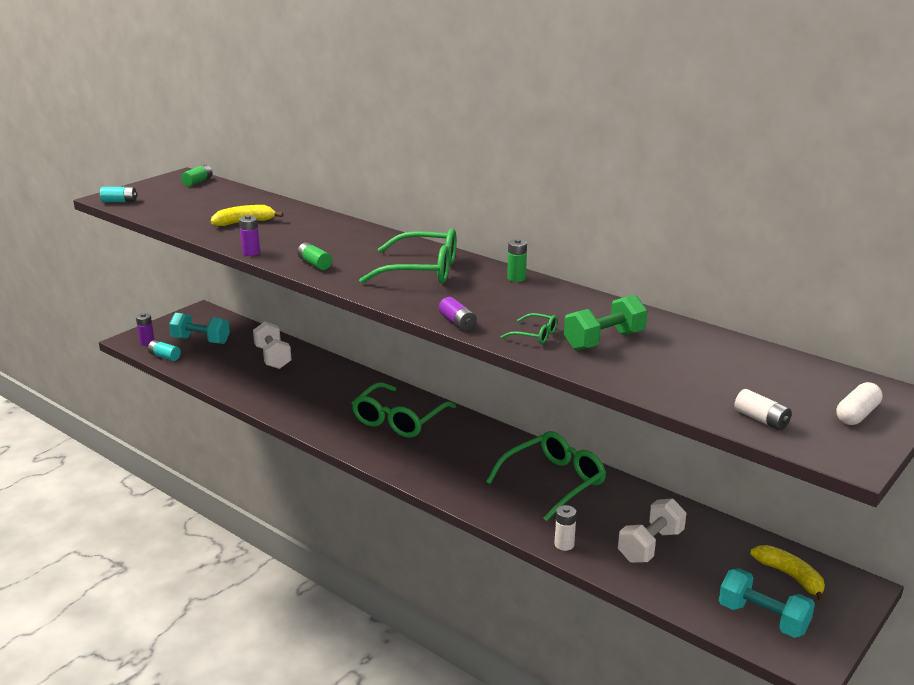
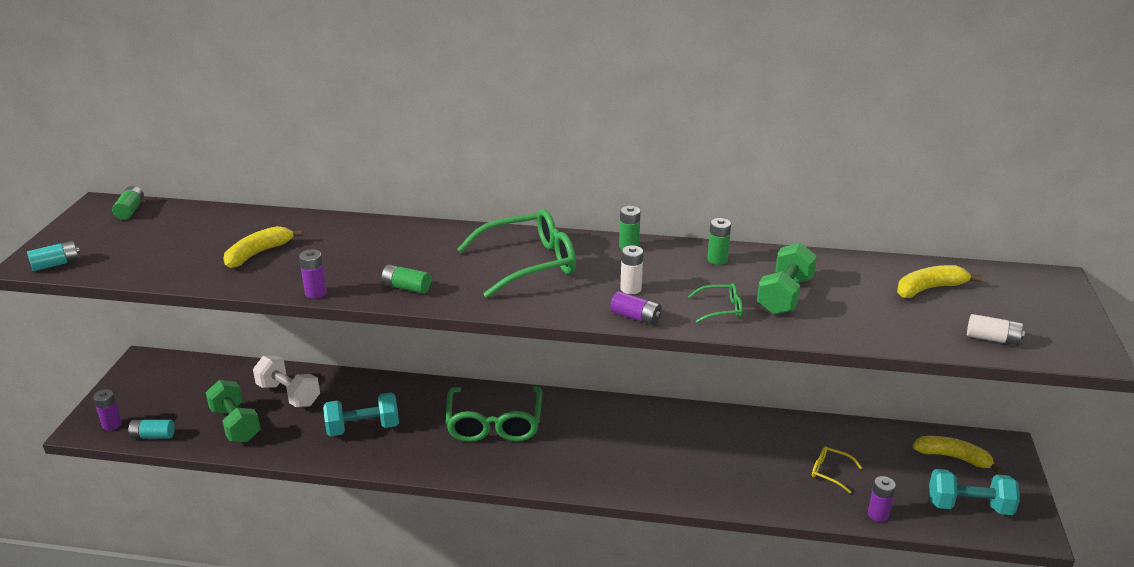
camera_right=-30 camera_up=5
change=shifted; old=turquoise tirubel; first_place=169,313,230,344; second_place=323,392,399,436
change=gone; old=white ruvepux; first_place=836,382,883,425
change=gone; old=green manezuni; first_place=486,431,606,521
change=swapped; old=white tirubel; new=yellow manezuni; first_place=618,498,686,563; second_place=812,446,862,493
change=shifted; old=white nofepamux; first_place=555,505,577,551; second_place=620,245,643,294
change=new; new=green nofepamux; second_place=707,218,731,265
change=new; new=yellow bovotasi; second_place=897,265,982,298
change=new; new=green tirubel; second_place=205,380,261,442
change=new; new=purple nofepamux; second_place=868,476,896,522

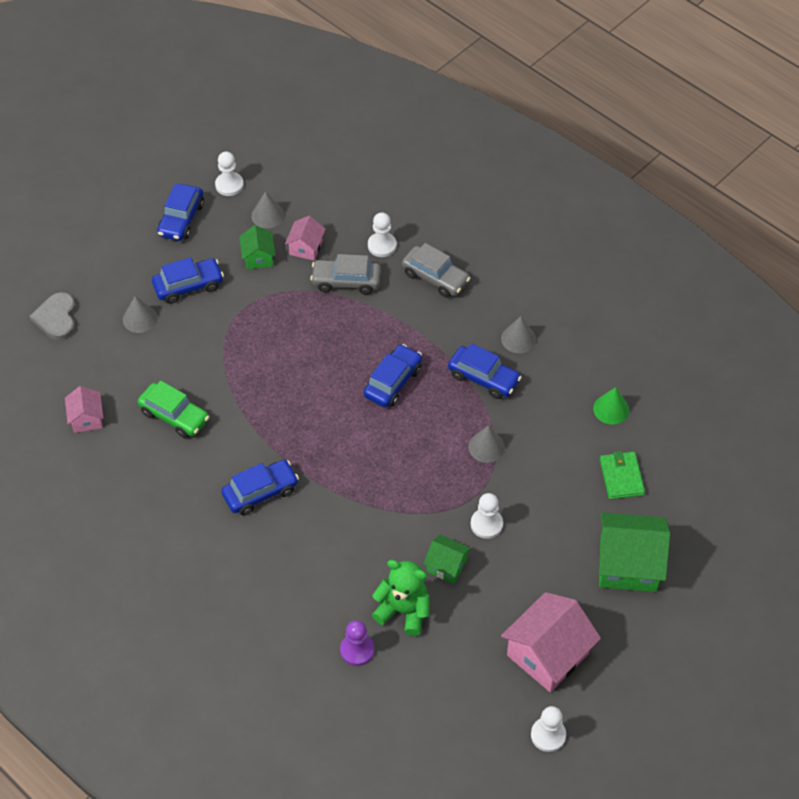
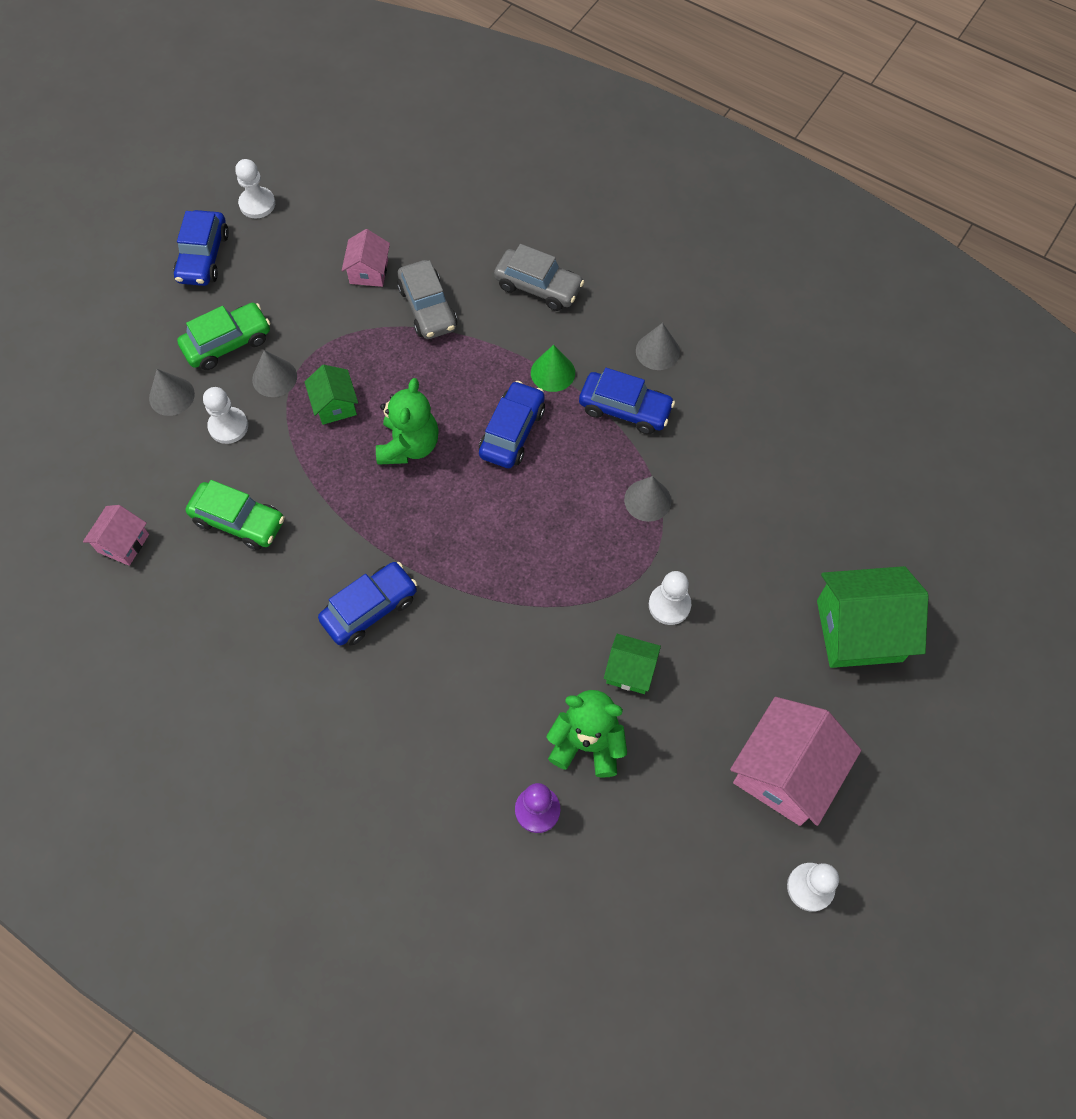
camera_right=-10 camera_up=10
change=shifted; old=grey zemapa; first_place=251,192,285,228; second_place=252,350,297,397
change=shifted; old=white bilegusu; first_place=368,212,397,257; second_place=203,387,248,444
change=shifted; old=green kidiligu; first_place=239,225,276,269; second_place=305,365,358,425
change=rotated; old=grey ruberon; first_place=310,254,381,295; second_place=397,260,457,339; degrees=-105
change=repainted; old=blue ruberon; new=green ruberon; first_place=152,257,224,304; second_place=177,303,271,370
change=gone; old=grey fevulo; first_place=29,292,76,340
change=rotated; old=pink kidiligu; first_place=65,386,103,433; second_place=83,505,149,566; degrees=45
change=shifted; old=green zemapa; first_place=593,387,629,425; second_place=531,345,575,392
change=gone; old=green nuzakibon; first_place=600,451,645,499
change=new; new=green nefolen; second_place=376,378,439,465

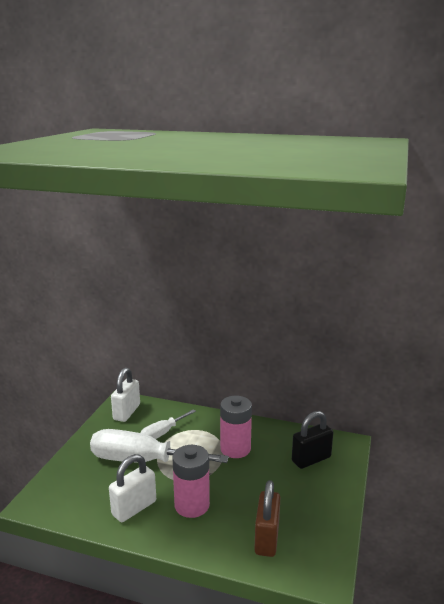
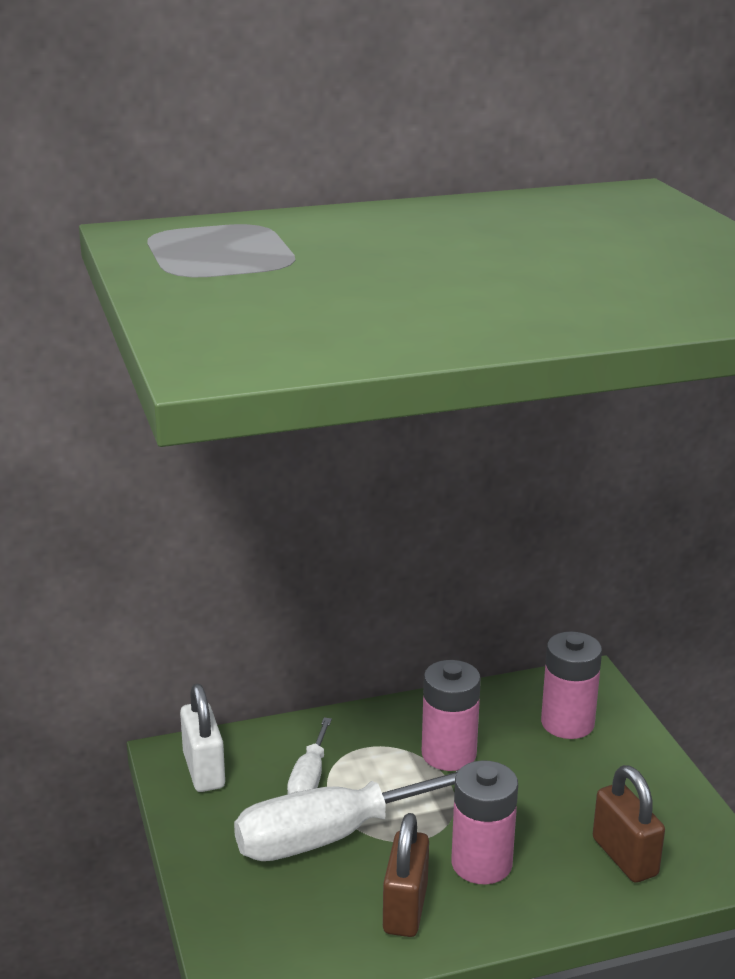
camera_right=-35 camera_up=5
change=swapped; old=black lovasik; new=pink nofepamux; first_place=292,411,333,469; second_place=541,631,602,739
change=repainted; old=white lovasik; new=brown lovasik; first_place=109,454,156,522; second_place=383,813,429,937

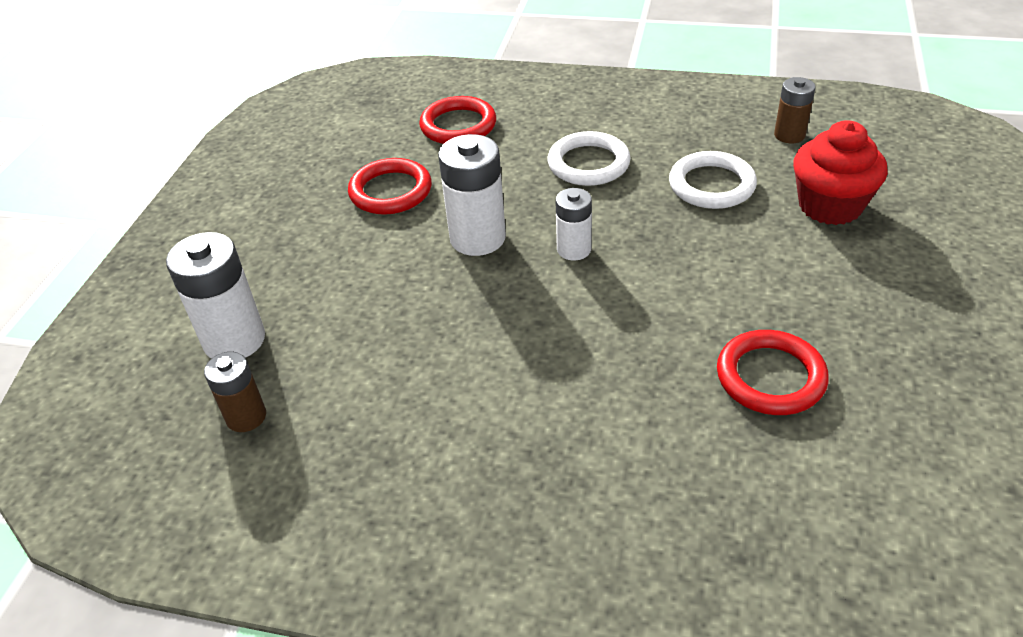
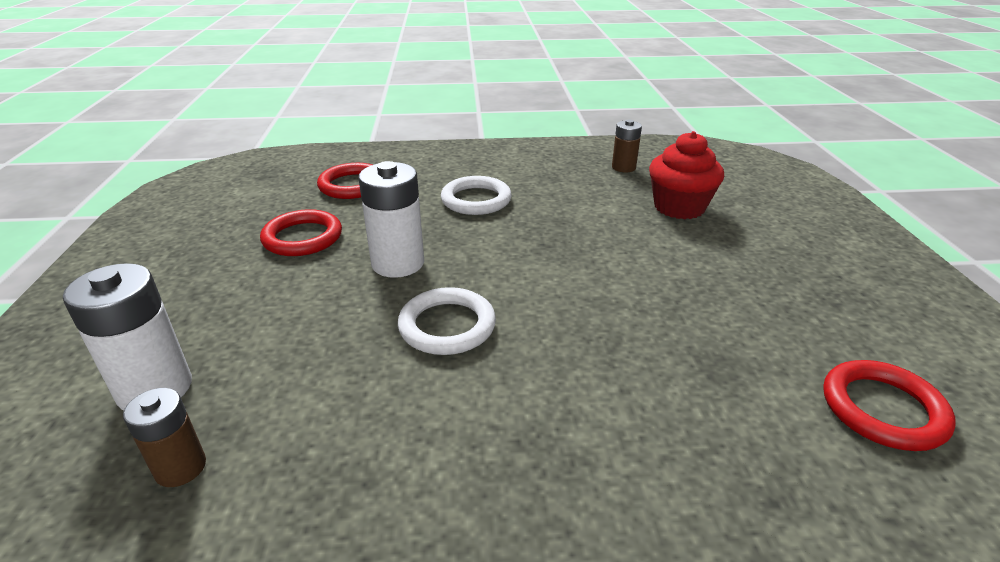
camera_right=-20 camera_up=-10
change=shifted; old=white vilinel; first_place=669,151,757,209; second_place=398,287,496,355
change=gone; old=white nofepamux; first_place=555,188,592,261
change=shifted; old=red vilinel; first_place=717,330,829,415; second_place=823,360,956,451

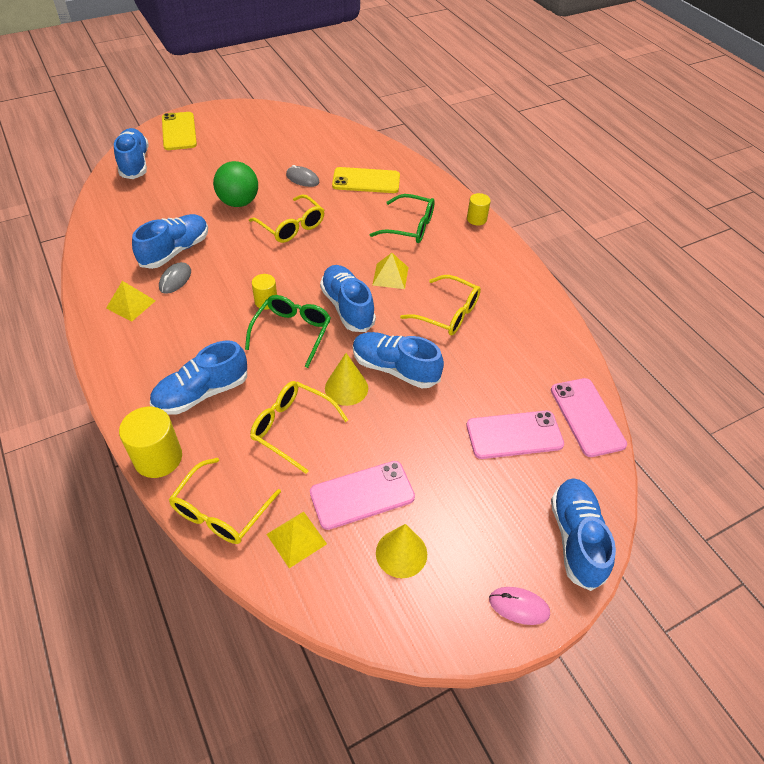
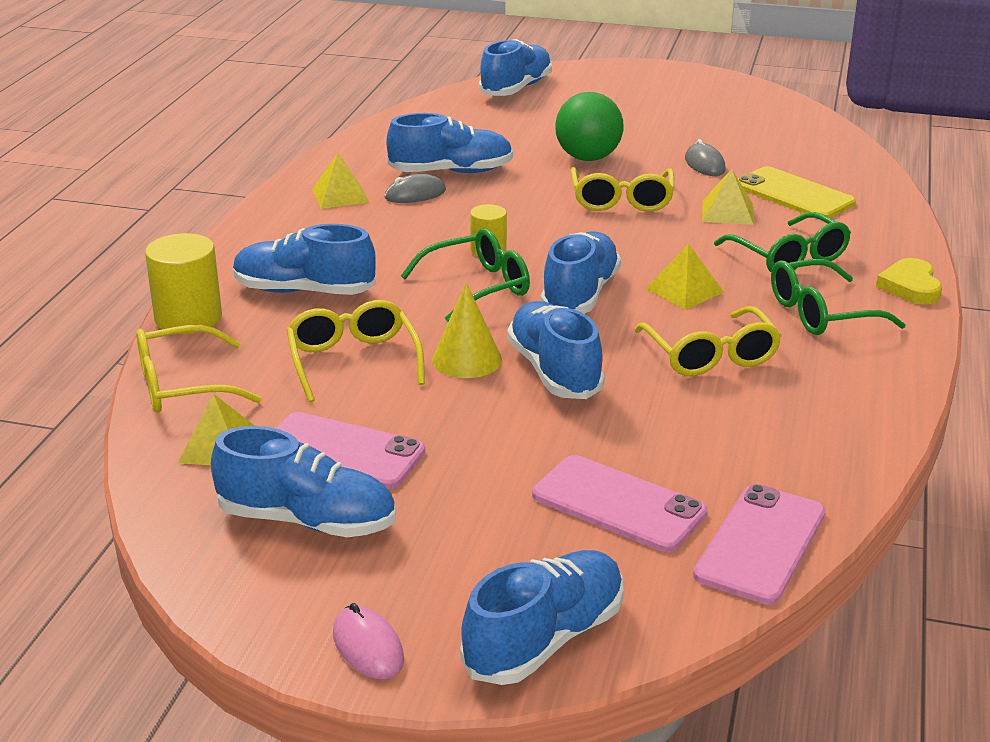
camera_right=45 camera_up=-20
change=gone; old=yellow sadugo; first_place=162,112,197,150
change=swapped; old=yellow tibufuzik; new=yellow fevulo; first_place=467,193,491,225; second_place=876,258,942,305
change=swapped; old=yellow zemapa; new=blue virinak; first_place=376,524,427,578; second_place=211,426,395,537
change=new; new=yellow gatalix; second_place=702,169,753,225
change=new; new=green manezuni; second_place=771,259,906,335

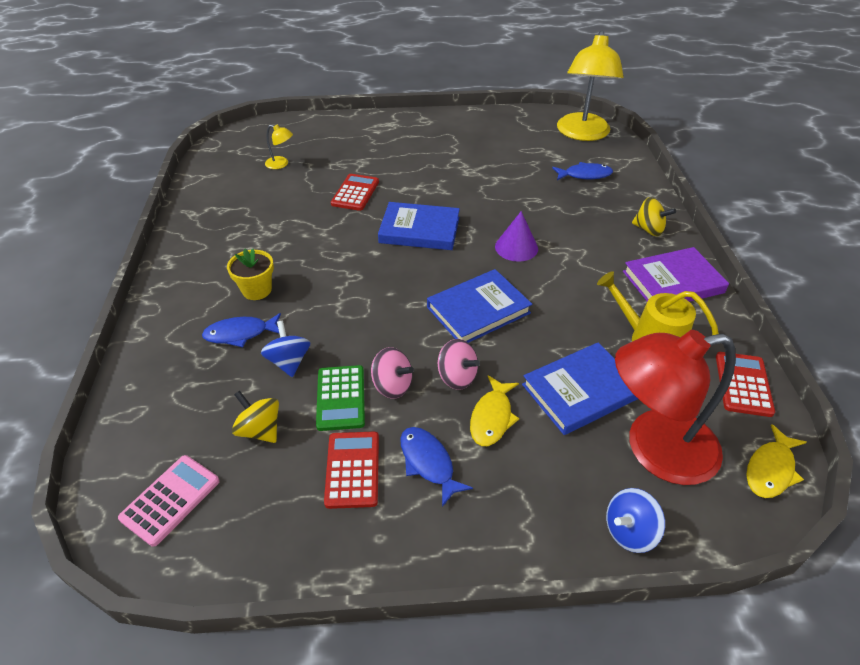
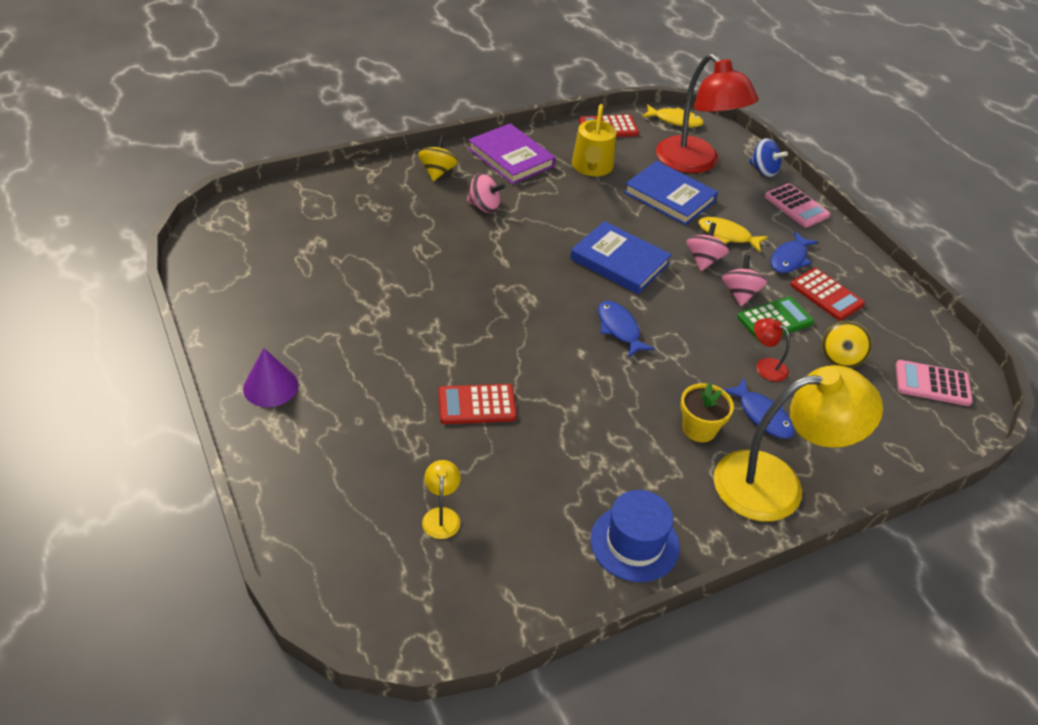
camera_right=-115 camera_up=0
change=shifted; old=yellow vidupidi; first_place=557,31,624,141; second_place=714,365,883,521
change=shifted; old=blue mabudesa; first_place=552,162,613,180; second_place=598,301,655,358
change=gone; old=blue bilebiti; first_place=378,202,460,250
change=shifted; old=purple zemapa; first_place=495,211,538,262; second_place=243,348,299,407
change=swapped; old=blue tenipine; new=red vidupidi; first_place=261,321,311,377; second_place=754,318,790,382
change=rotated; old=yellow mabudesa; first_place=470,375,520,446; second_place=698,217,768,252; degrees=-150
change=rotated; old=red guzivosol; first_place=324,432,379,509; second_place=790,268,865,321; degrees=-105
change=new; new=pink tenipine; second_place=467,173,505,213
change=new; new=pink guzivosol; second_place=764,183,830,228
change=new; new=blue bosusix; second_place=590,490,680,582

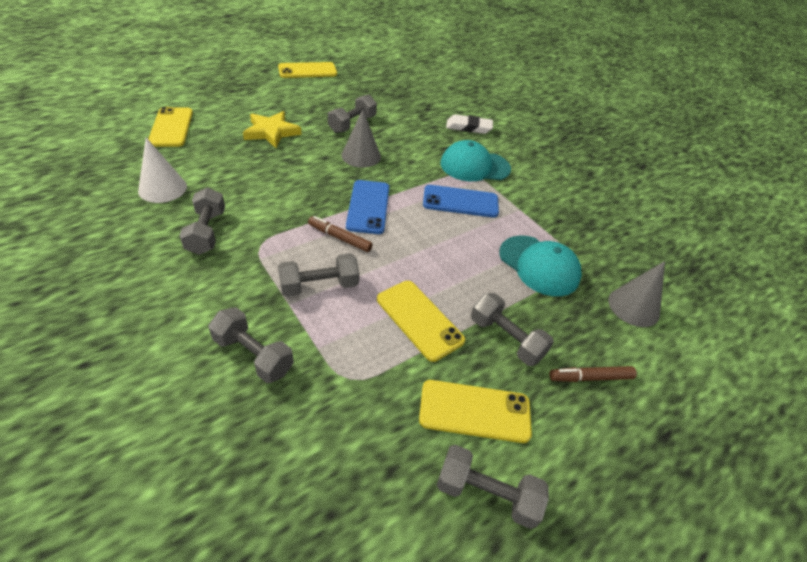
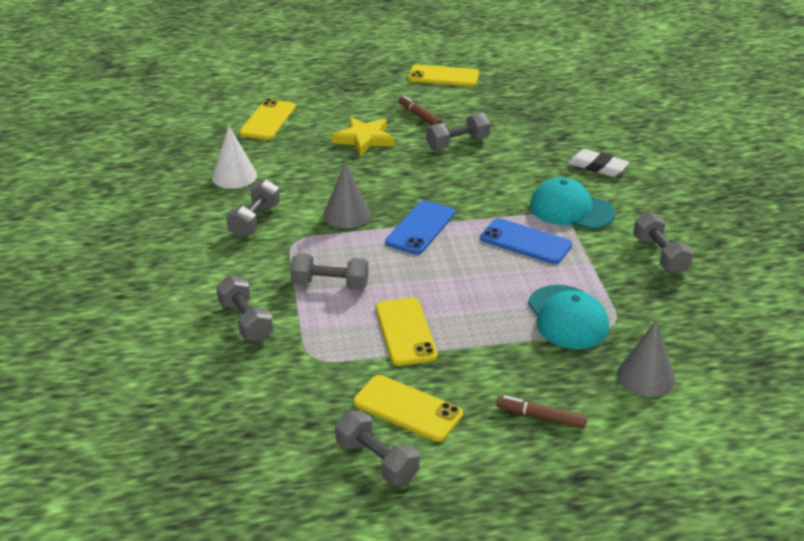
camera_right=30 camera_up=-10
change=shifted; old=grey zemapa; first_place=341,109,381,168; second_place=323,162,371,228
change=shifted; old=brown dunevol; first_place=308,216,373,252; second_place=399,96,442,125
change=shifted; old=grey tirubel; first_place=471,293,554,366; second_place=633,211,693,274

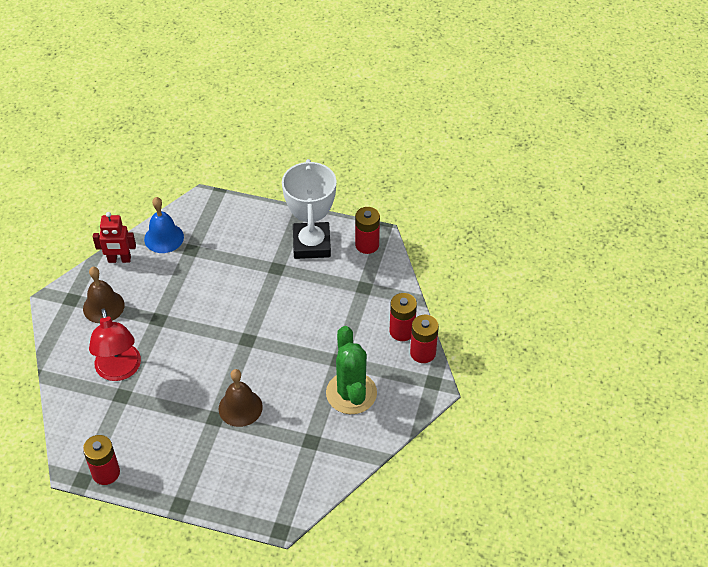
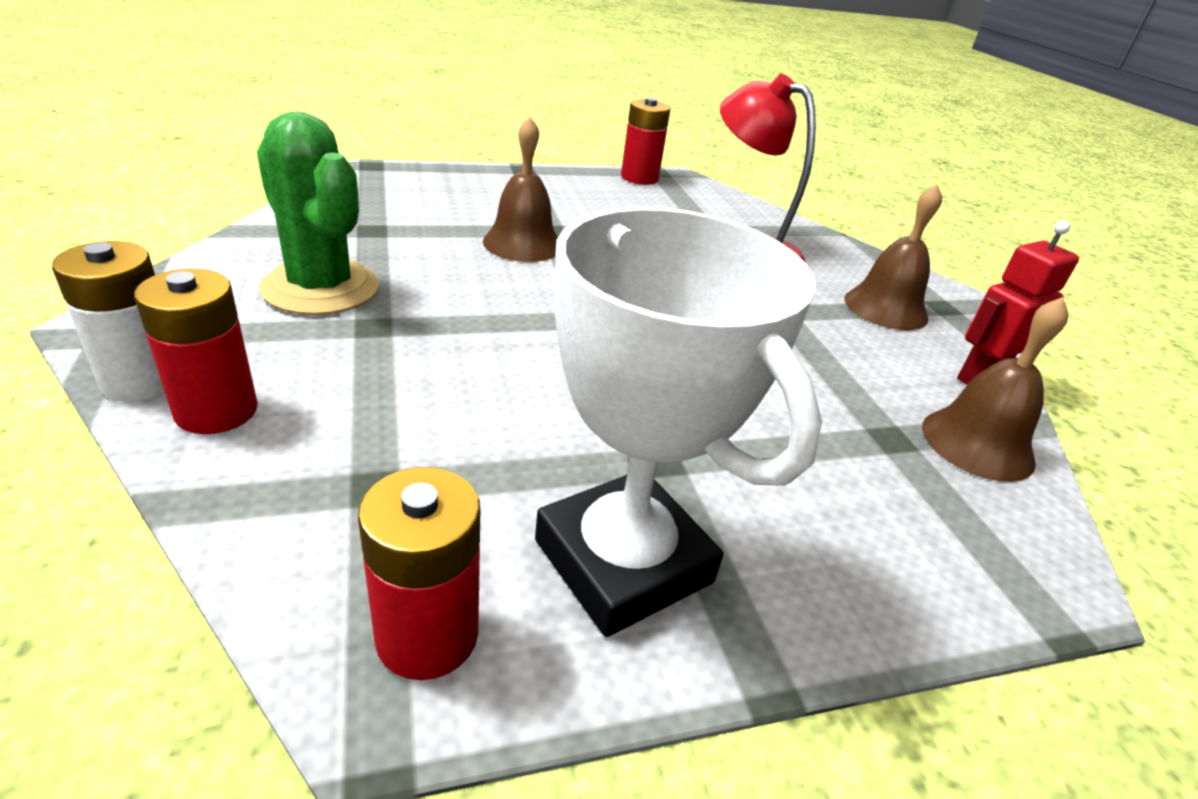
camera_right=145 camera_up=-15
change=repainted; old=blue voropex; new=brown voropex; first_place=144,197,184,253; second_place=922,297,1068,482
change=repainted; old=red nofepamux; new=white nofepamux; first_place=410,315,439,363; second_place=52,241,165,402

